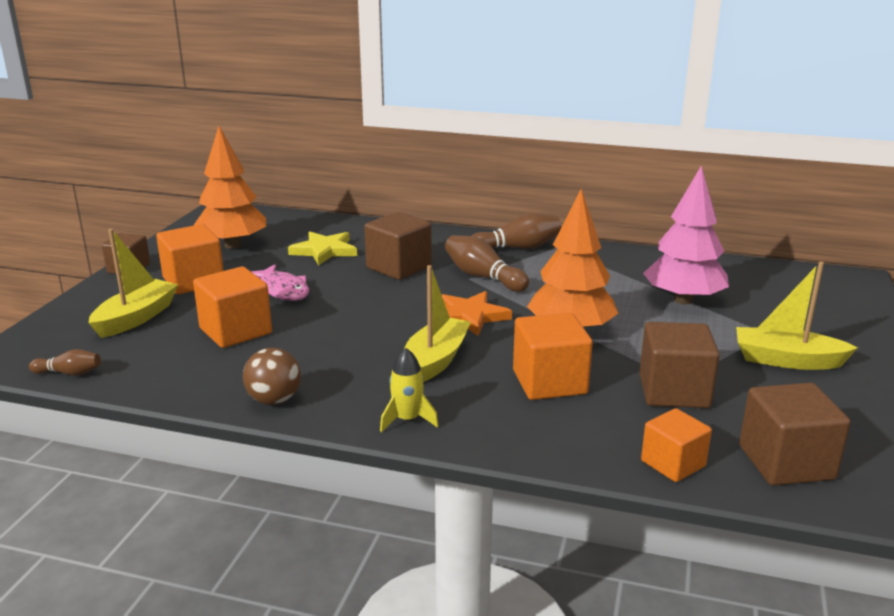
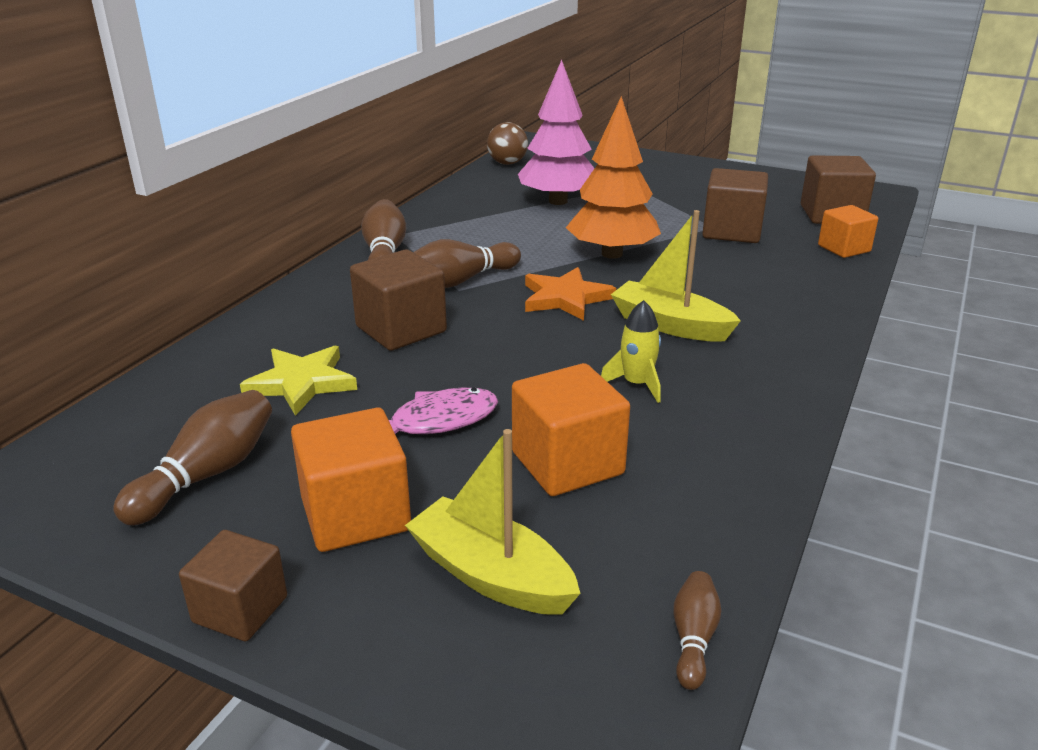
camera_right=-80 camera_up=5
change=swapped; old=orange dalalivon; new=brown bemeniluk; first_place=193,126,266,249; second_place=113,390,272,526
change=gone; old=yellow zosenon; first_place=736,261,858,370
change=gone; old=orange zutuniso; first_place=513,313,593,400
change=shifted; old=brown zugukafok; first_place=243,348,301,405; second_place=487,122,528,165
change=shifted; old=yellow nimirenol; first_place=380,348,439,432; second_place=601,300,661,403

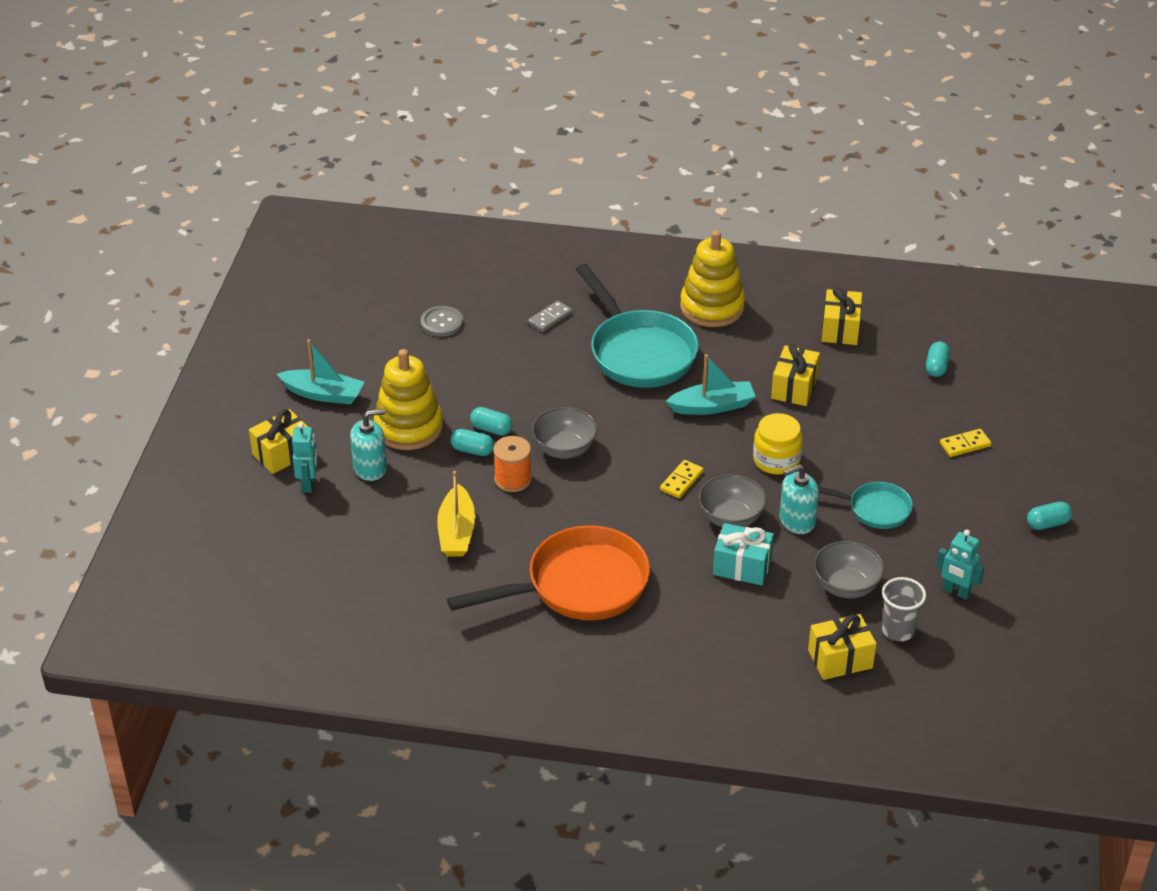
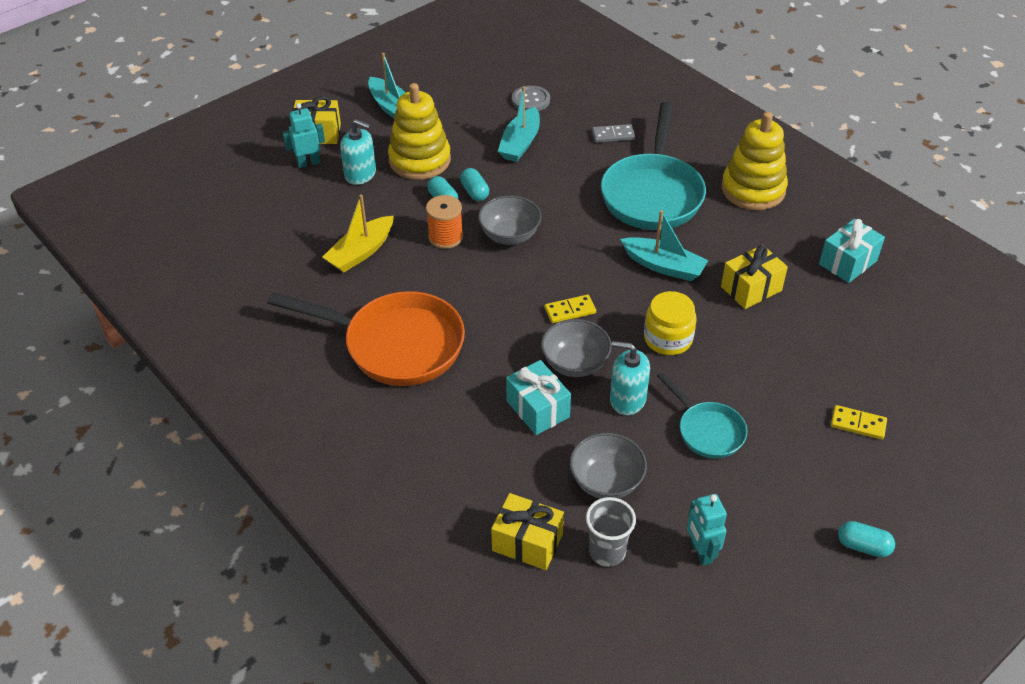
camera_right=40 camera_up=5
change=repainted; old=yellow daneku; new=turquoise daneku; first_place=822,287,862,345; second_place=819,219,885,283
change=gone; old=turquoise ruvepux; first_place=926,342,950,377
change=rotated; old=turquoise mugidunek; first_place=292,422,318,493; second_place=283,103,325,168; degrees=-150
change=new; new=turquoise zosenon; second_place=498,86,540,162

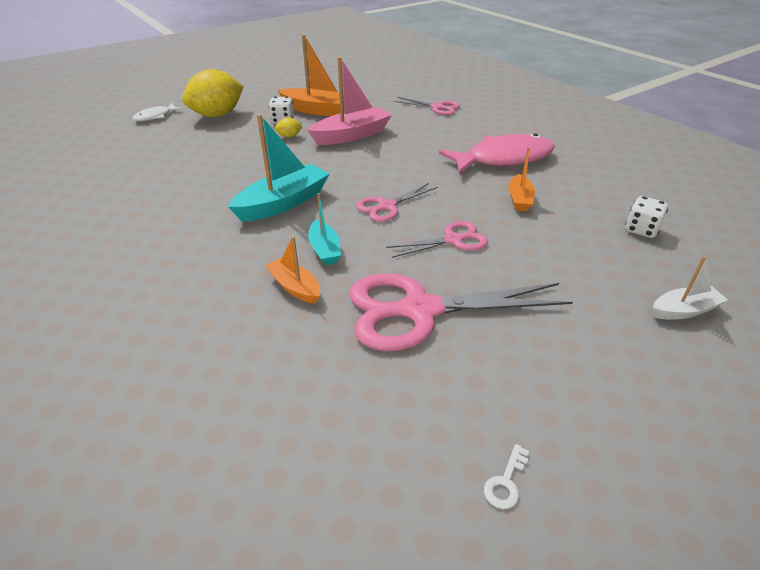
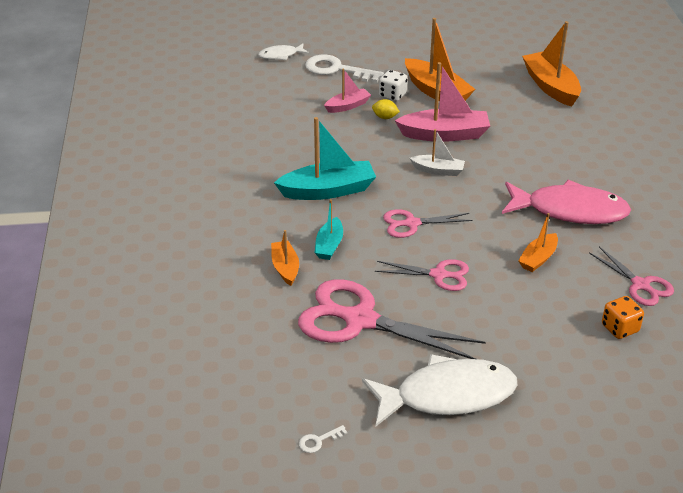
camera_right=30 camera_up=0
change=swapped; old=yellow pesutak; new=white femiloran; first_place=182,69,243,117; second_place=305,54,384,83
change=shifted; old=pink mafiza; first_place=394,97,460,115; second_place=589,247,674,306
change=repainted; old=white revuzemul; new=orange revuzemul; first_place=625,196,668,238; second_place=602,296,644,339
change=shifted; old=white zosenon; first_place=653,256,728,320; second_place=410,129,465,176
change=new; new=orange zosenon; second_place=522,21,581,107
change=new; new=pink zosenon; second_place=324,69,371,113
change=new; new=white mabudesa; second_place=362,354,517,427

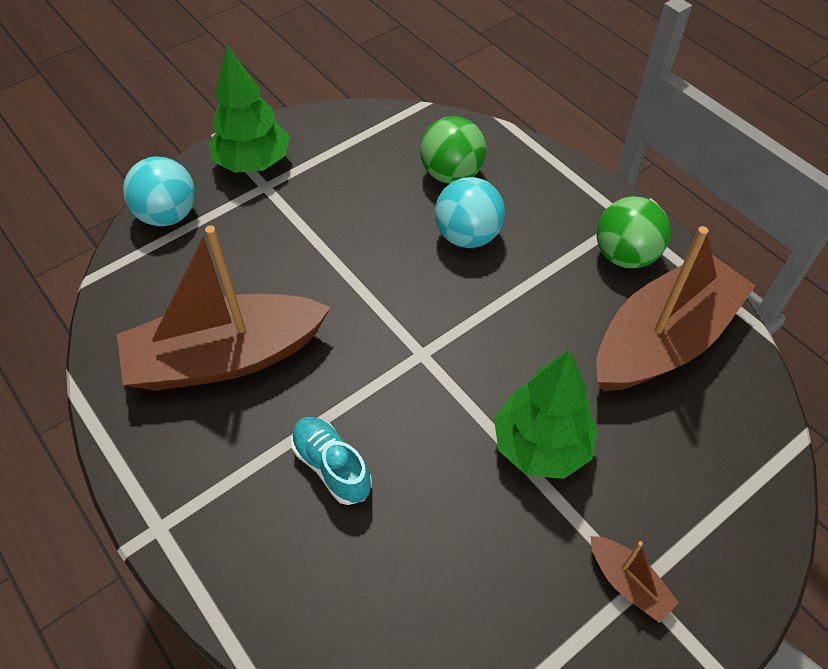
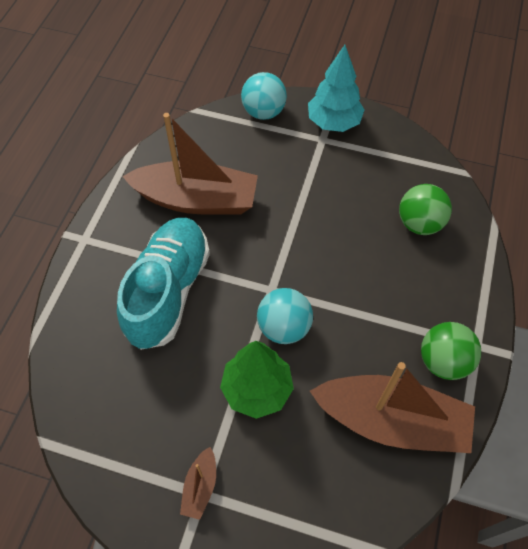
camera_right=55 camera_up=5
change=repainted; old=green dalalivon; new=turquoise dalalivon; first_place=209,45,290,173; second_place=308,45,365,132
change=shifted; old=turquoise zugukafok; first_place=435,177,505,248; second_place=257,288,313,344
change=rotated; old=brown zosenon; first_place=117,225,331,391; second_place=122,113,258,215; degrees=150
change=scaled; old=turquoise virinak; first_place=291,417,372,505; second_place=117,217,210,350; factor=2.09

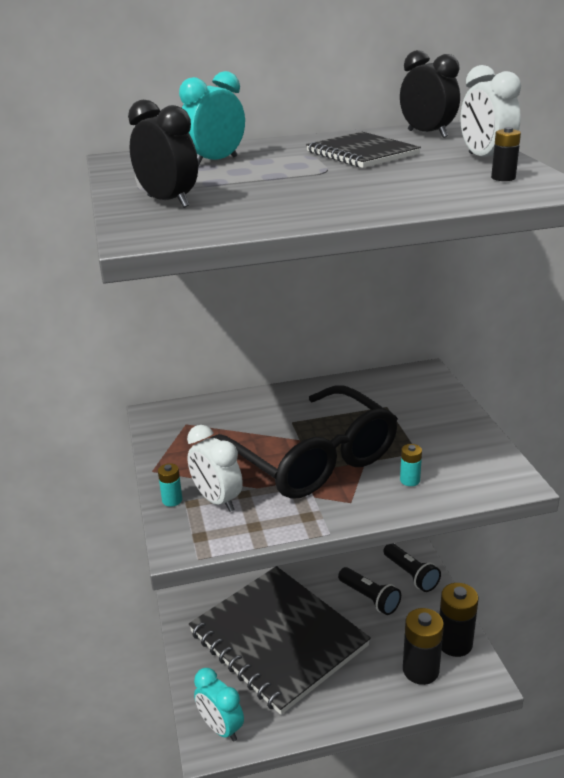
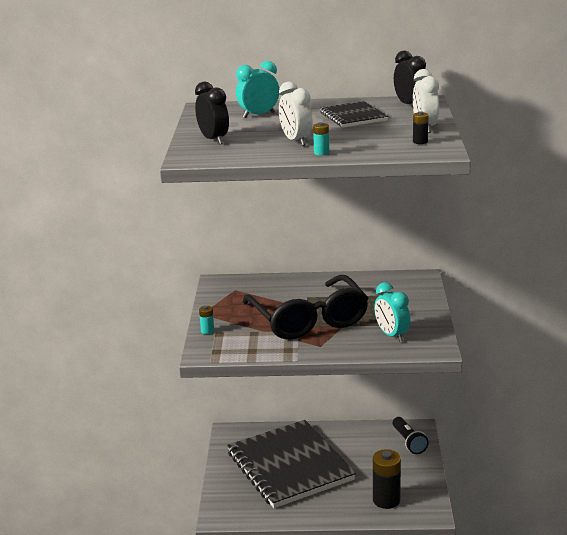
camera_right=15 camera_up=-5
change=shifted; old=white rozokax; first_place=187,425,243,512; second_place=279,82,312,146
change=shifted; old=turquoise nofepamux; first_place=400,444,422,486; second_place=313,122,329,156
change=gone; old=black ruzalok; first_place=338,567,401,615
change=gone; old=black nofepamux; first_place=440,583,479,657
change=shifted; old=turquoise rozokax; first_place=194,668,244,742; second_place=374,282,410,342

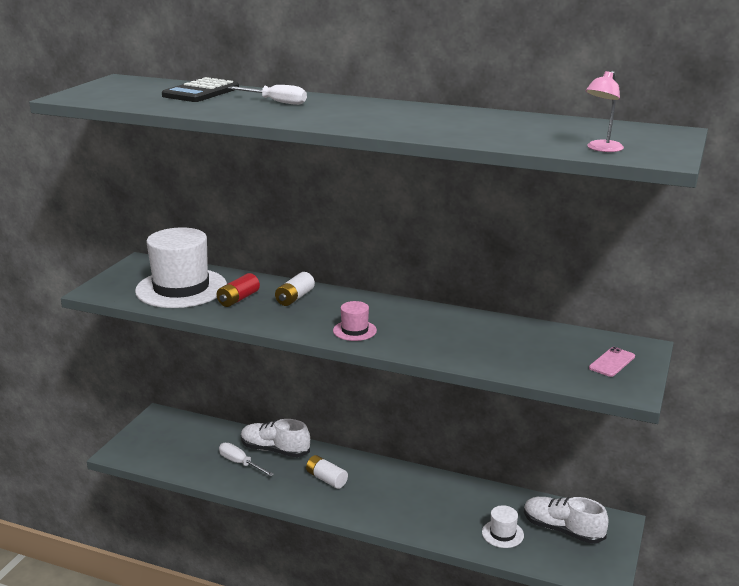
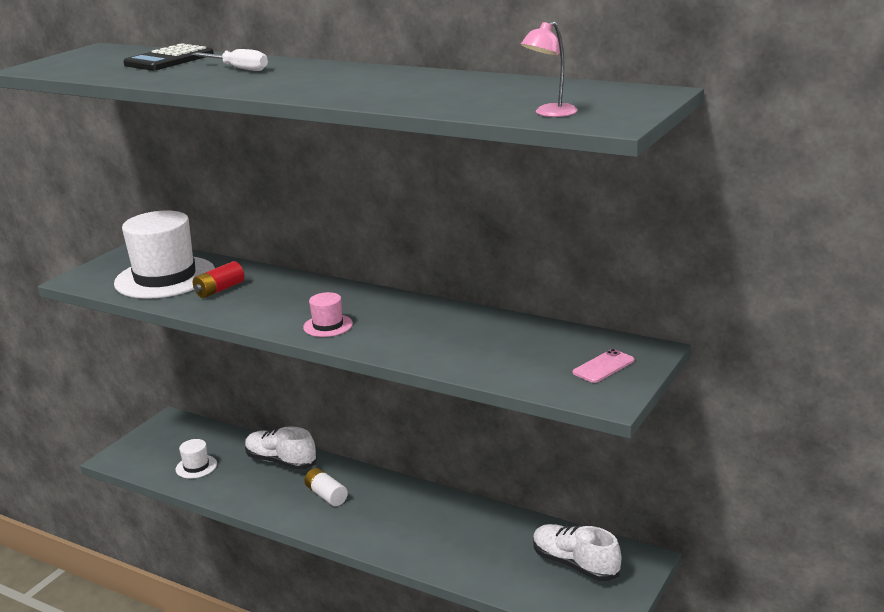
camera_right=10 camera_up=0
change=gone; old=white nofepamux; first_place=275,272,315,306
change=gone; old=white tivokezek; first_place=219,443,274,477
change=shifted; old=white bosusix; first_place=482,505,524,548; second_place=176,439,217,479

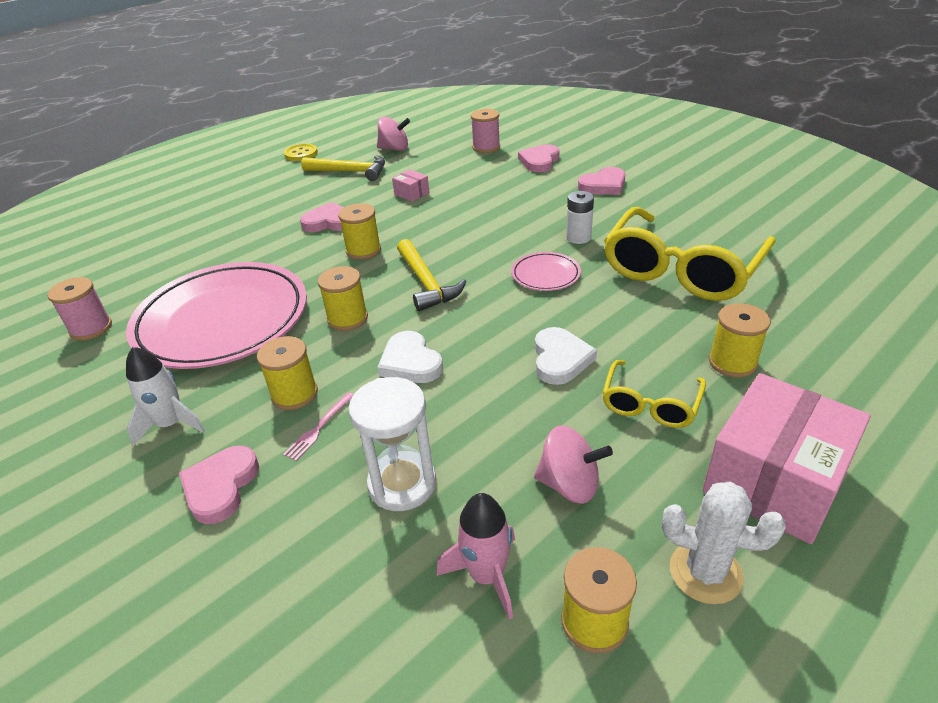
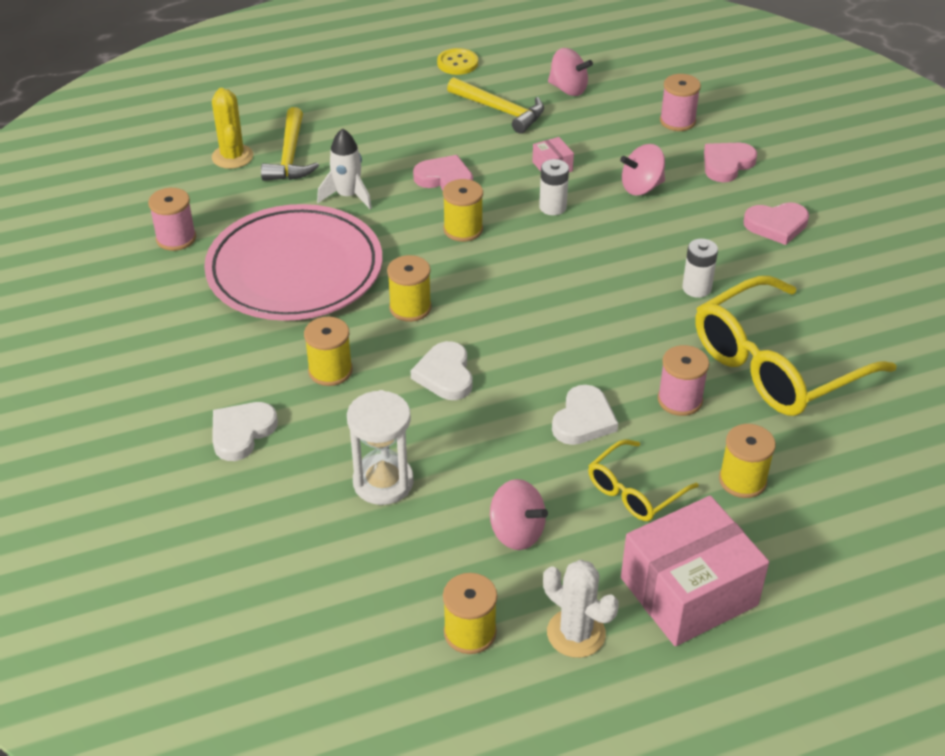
camera_right=20 camera_up=5
change=shifted; old=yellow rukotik; first_place=397,239,467,311; second_place=261,107,319,181
change=gone; old=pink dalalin; first_place=511,252,581,291
change=shifted; old=white nimirenol; first_place=126,347,206,446; second_place=317,128,372,209
change=gone; old=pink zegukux; first_place=283,392,354,461
change=repainted; old=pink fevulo; new=white fevulo; first_place=179,446,259,524; second_place=212,402,278,461
change=gone; old=pink nimirenol; first_place=436,493,515,619
change=new; new=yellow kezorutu; second_place=212,88,253,169
change=new; new=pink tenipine; second_place=620,144,665,195
change=new; new=white nofepamux; second_place=539,159,569,215
change=new; new=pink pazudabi; second_place=658,345,709,416

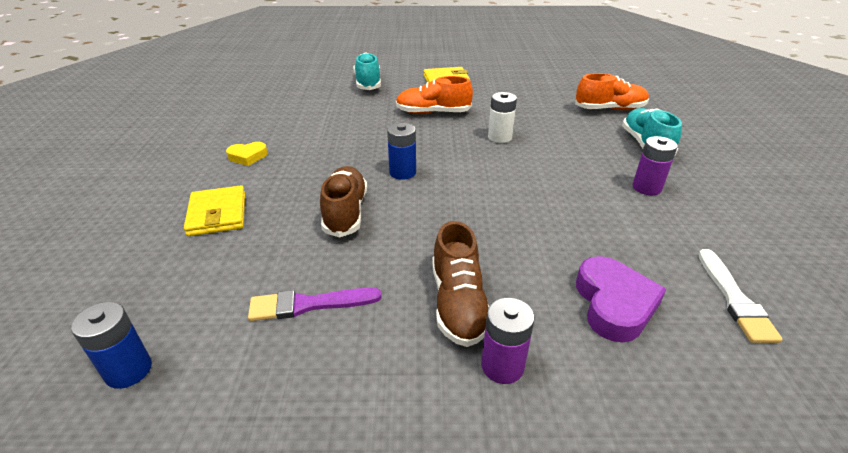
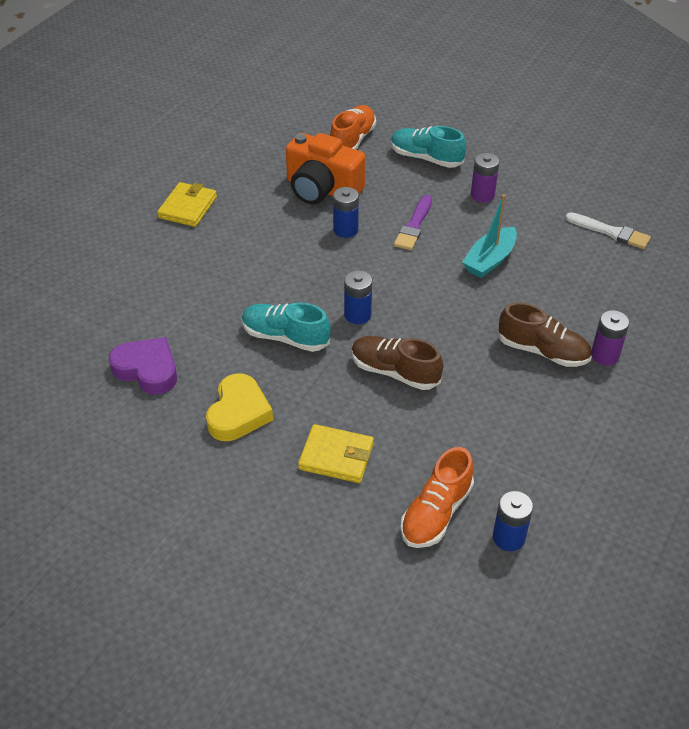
camera_right=-60 camera_up=10
change=shifted; old=turquoise virinak; first_place=353,52,381,90; second_place=242,302,331,352
change=shifted; old=orange virinak; first_place=396,76,473,114; second_place=400,447,474,548
change=repainted; old=white nofepamux; new=blue nofepamux; first_place=488,92,517,143; second_place=333,187,359,238
change=scaled; old=yellow fevulo; first_place=226,142,268,166; second_place=206,373,273,441; factor=1.7
change=shifted; old=purple fevulo; first_place=576,256,666,342; second_place=109,337,177,395
change=shifted; old=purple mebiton; first_place=248,288,382,321; second_place=394,195,432,250
change=new; new=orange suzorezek; second_place=286,133,366,205
change=new; new=turquoise zosenon; second_place=462,194,517,278

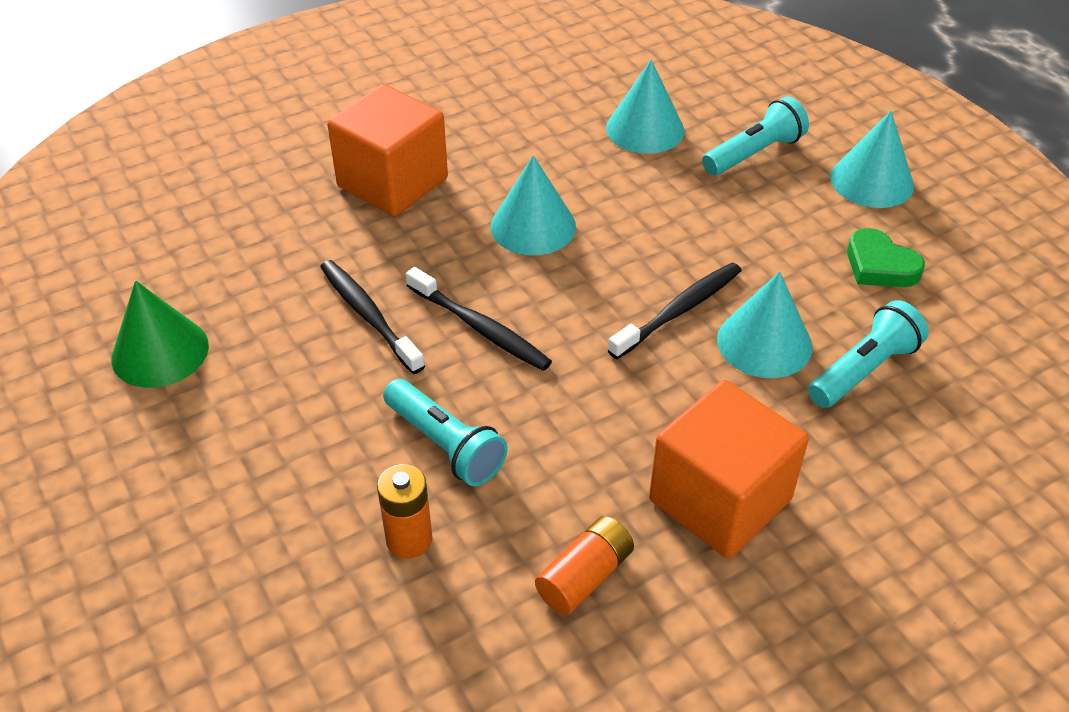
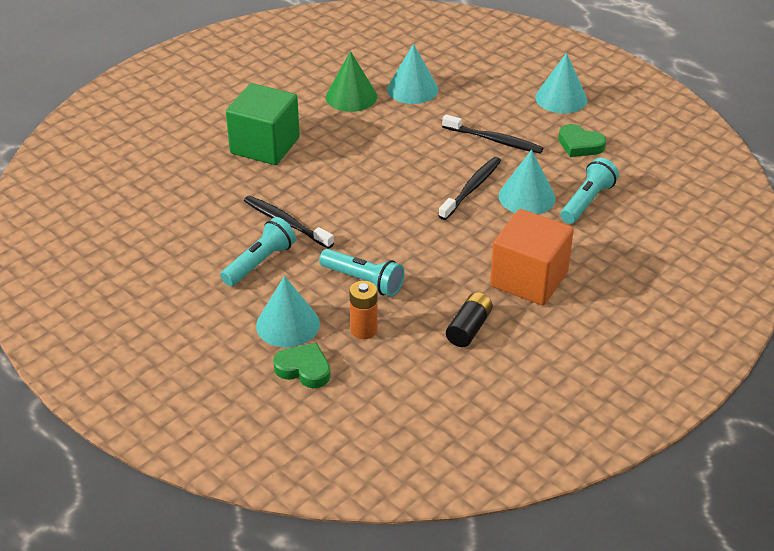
camera_right=-15 camera_up=-5
change=repainted; old=orange zutuniso; new=green zutuniso; first_place=327,84,448,216; second_place=226,83,300,165
change=shifted; old=turquoise ruzalok; first_place=702,96,809,176; second_place=220,217,296,286
change=shifted; old=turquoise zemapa; first_place=491,155,576,256; second_place=256,276,320,347
change=shifted; old=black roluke; first_place=406,267,552,371; second_place=442,114,543,154
change=shifted; old=green zemapa; first_place=111,280,209,388; second_place=326,51,377,112
change=repainted; old=orange nofepamux; new=black nofepamux; first_place=535,516,634,615; second_place=446,292,493,347
change=new; new=green fevulo; second_place=273,343,331,388

